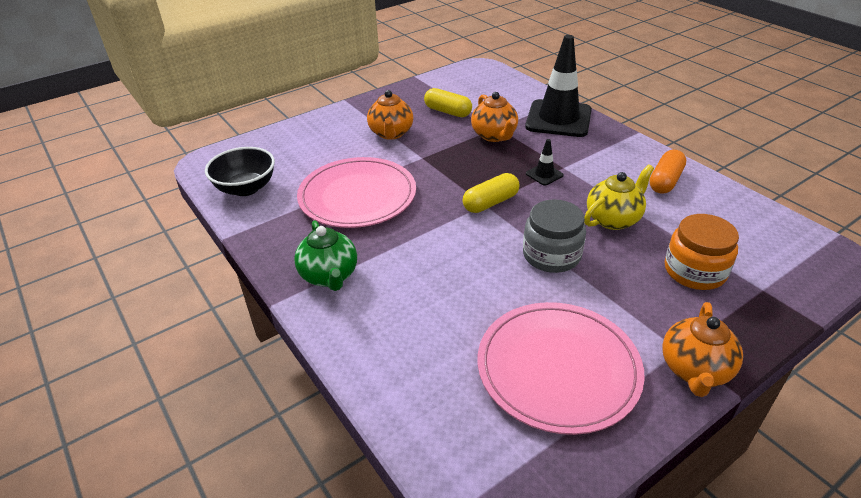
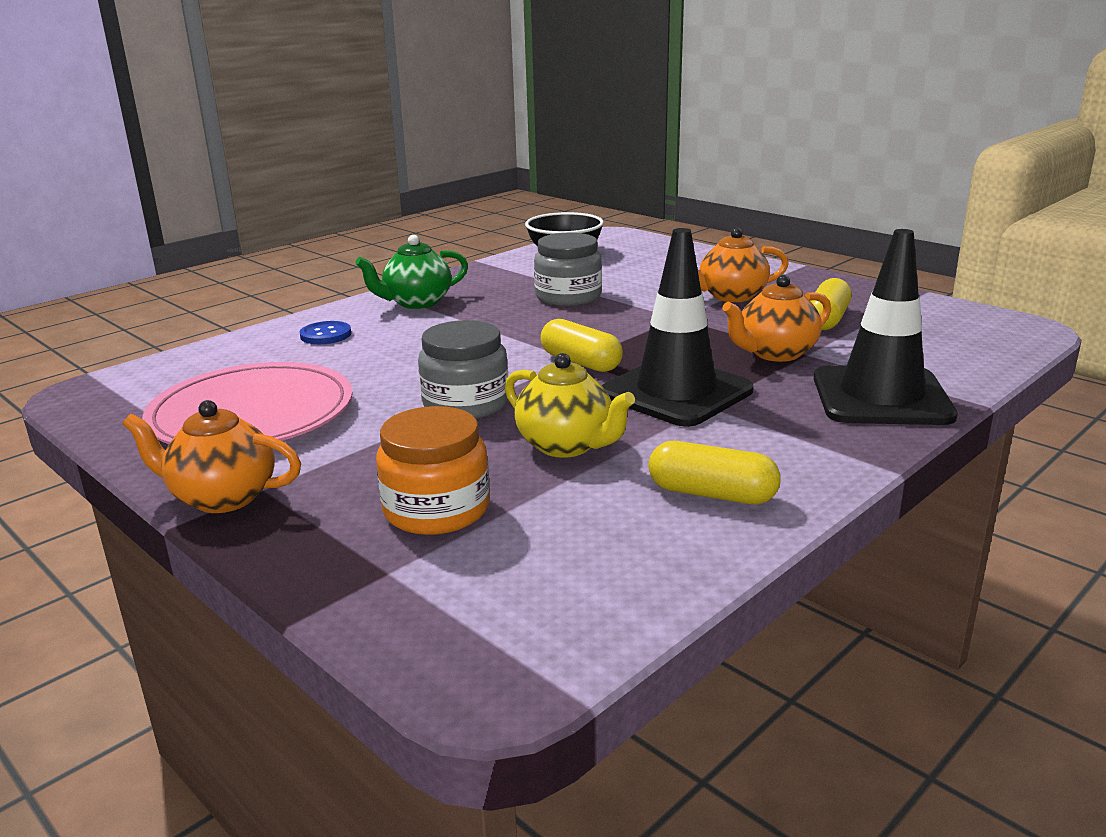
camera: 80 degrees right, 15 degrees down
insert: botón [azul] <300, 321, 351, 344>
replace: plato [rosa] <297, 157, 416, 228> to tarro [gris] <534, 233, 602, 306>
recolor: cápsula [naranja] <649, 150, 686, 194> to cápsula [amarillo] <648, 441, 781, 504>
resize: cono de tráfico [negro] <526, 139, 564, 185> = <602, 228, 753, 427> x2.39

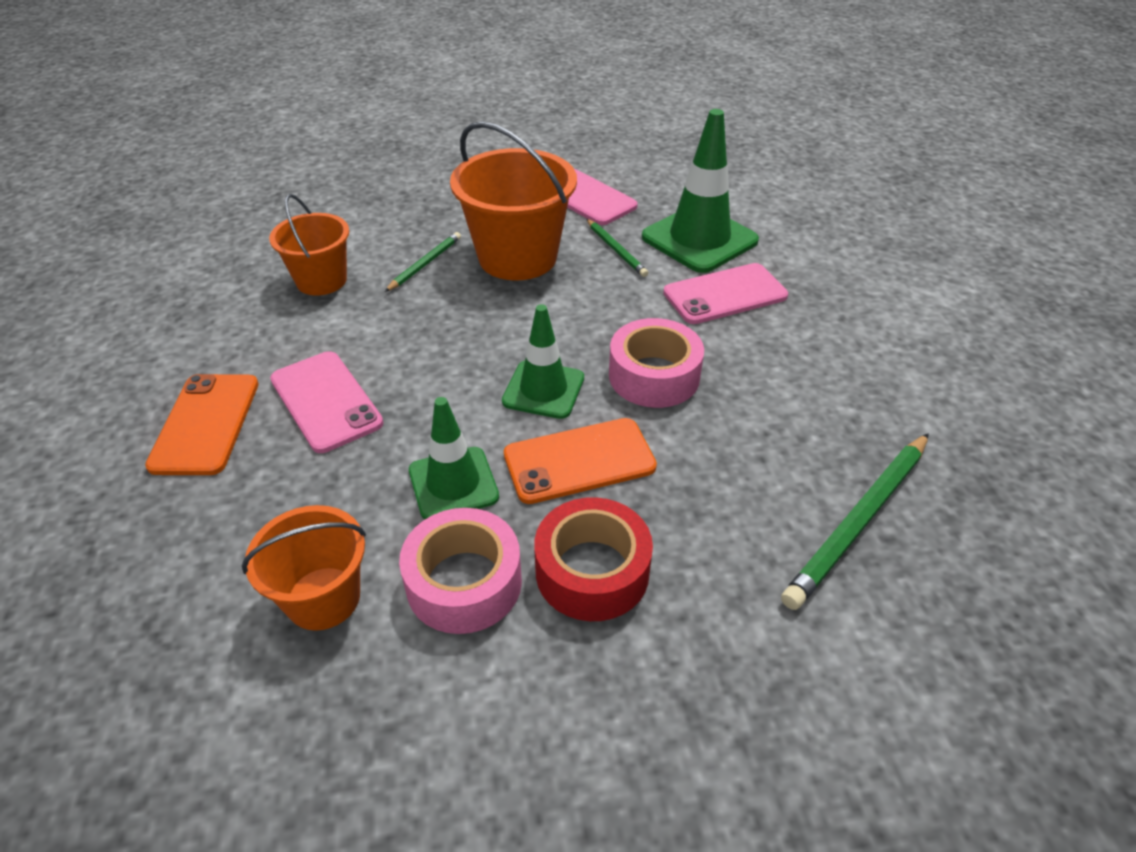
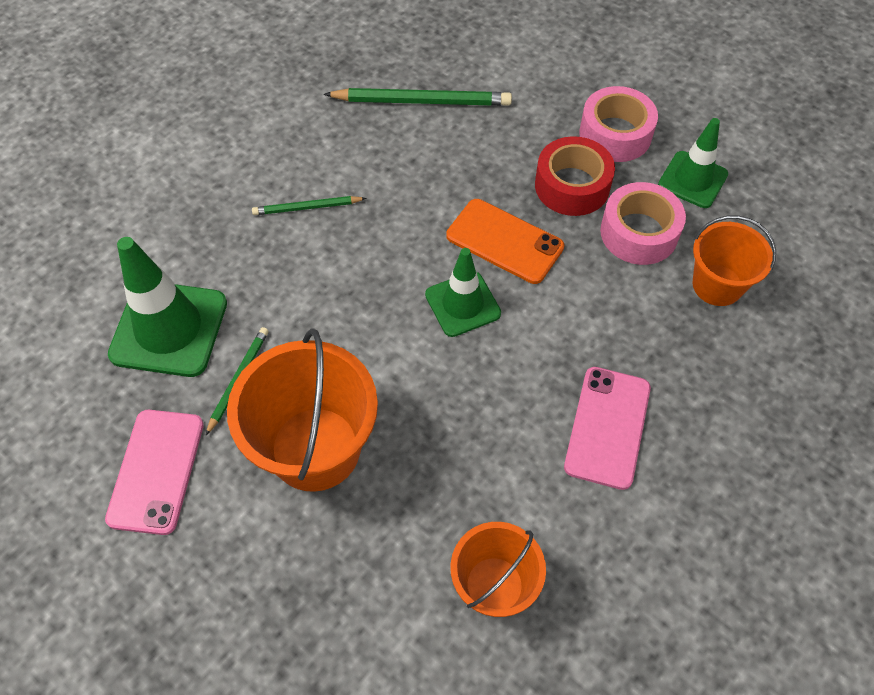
camera: 130 degrees left, 15 degrees up
delete: móvil [rosa] <663, 263, 788, 324>; móvil [naranja] <145, 374, 259, 475>
move: lápiz [verde] <385, 232, 461, 292> to <252, 196, 366, 215>; cinta adhesiva [rosa] <609, 318, 704, 408> to <580, 86, 658, 162>; cono de tráfico [verde] <409, 397, 499, 519> to <658, 118, 728, 208>

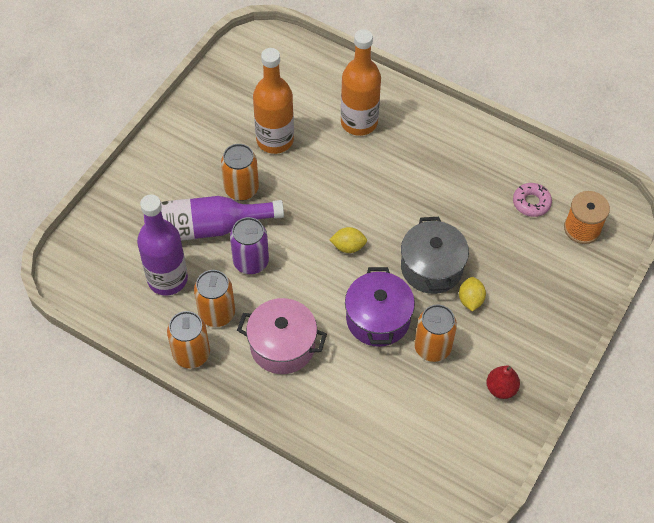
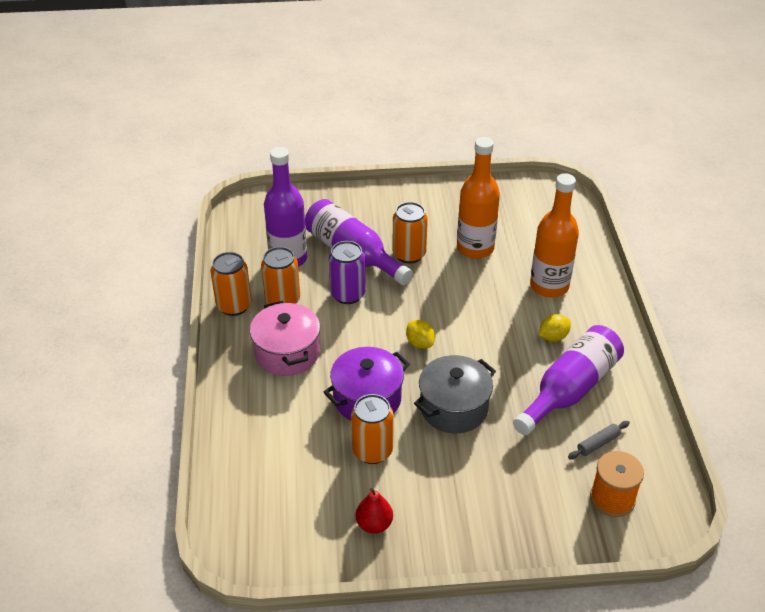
camera: 55 degrees right, 15 degrees down
insert: botella [morado] <513, 325, 624, 435>
move: limón [amarillo] <459, 277, 486, 311> to <539, 314, 571, 342>
replace: rosquilla [rosa] <513, 183, 552, 217> to rodillo [gris] <568, 421, 630, 459>

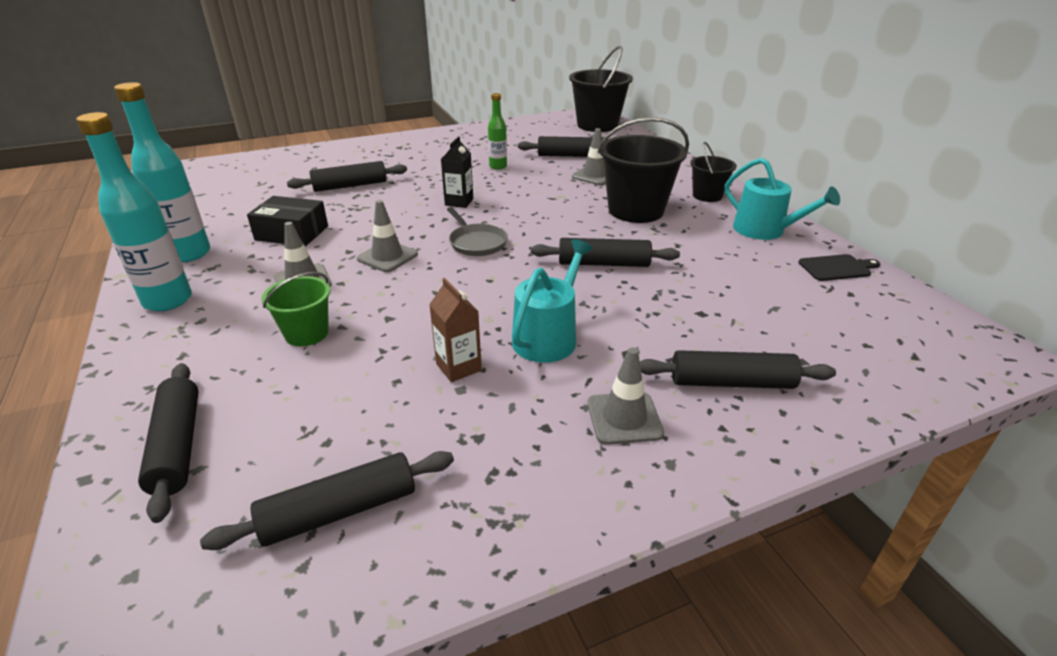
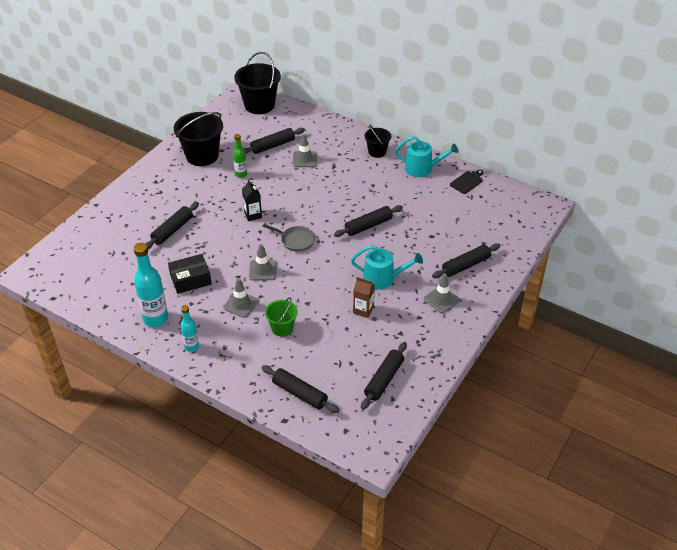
camera: 35 degrees left, 10 degrees up
move: balde [negro] <598, 117, 689, 223> to <174, 112, 223, 166>
rotate: regadera [turquesa] <512, 239, 593, 363> = <351, 245, 423, 289> 105 degrees clockwise
resize: botella [turquesa] <76, 112, 192, 311> = <180, 305, 199, 352> x0.57

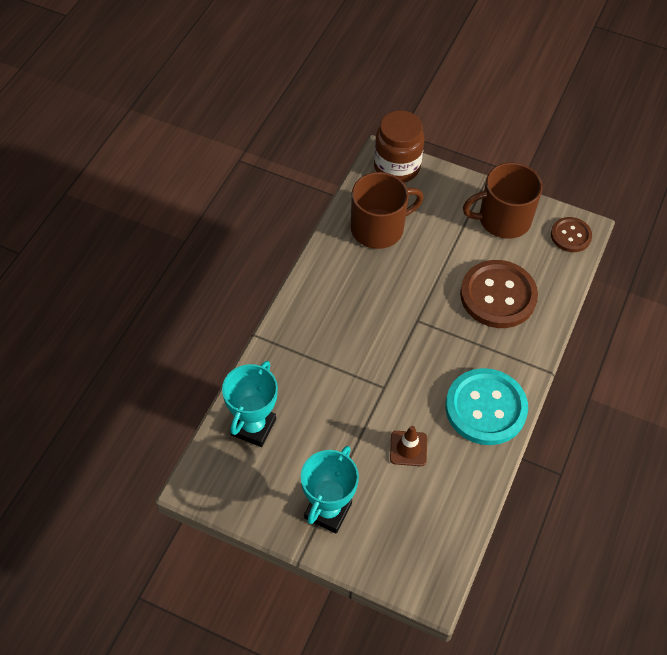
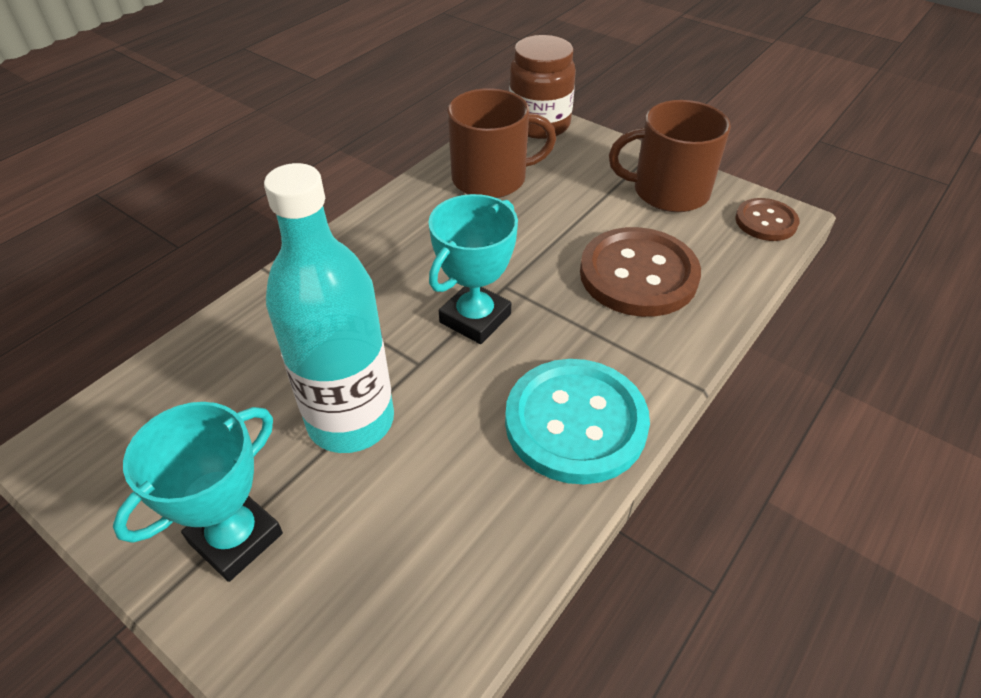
camera: 15 degrees right, 10 degrees down
delete: cono de tráfico [marrón] <390, 426, 427, 466>
insert: botella [turquesa] <264, 163, 394, 453>
move: trofeo [turquesa] <222, 361, 278, 447> to <428, 194, 518, 344>

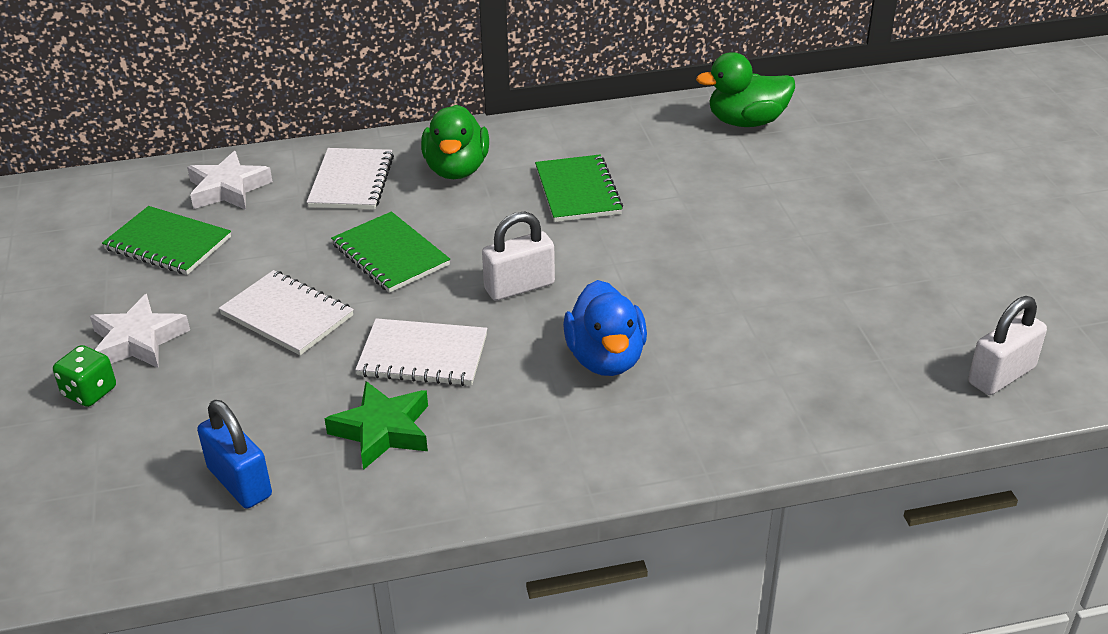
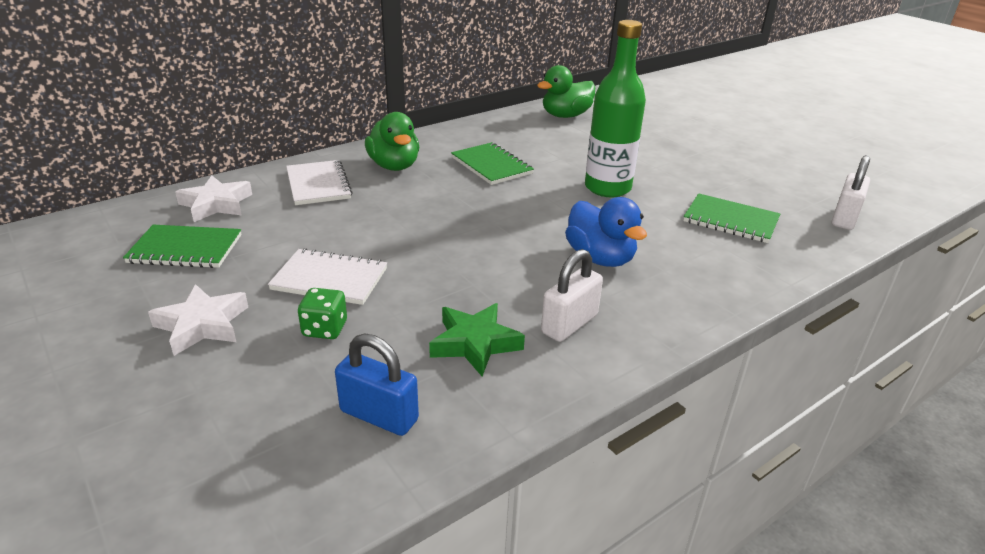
camera: 25 degrees left, 5 degrees down
delete: cuaderno [blanco] <355, 318, 487, 386>
insert: botella [verde] <585, 20, 646, 197>
move: cuaderno [verde] <331, 212, 450, 293> to <683, 193, 780, 243>; candado [blanco] <482, 212, 555, 301> to <541, 249, 603, 342>; dado [verde] <53, 345, 116, 407> to <298, 288, 347, 339>

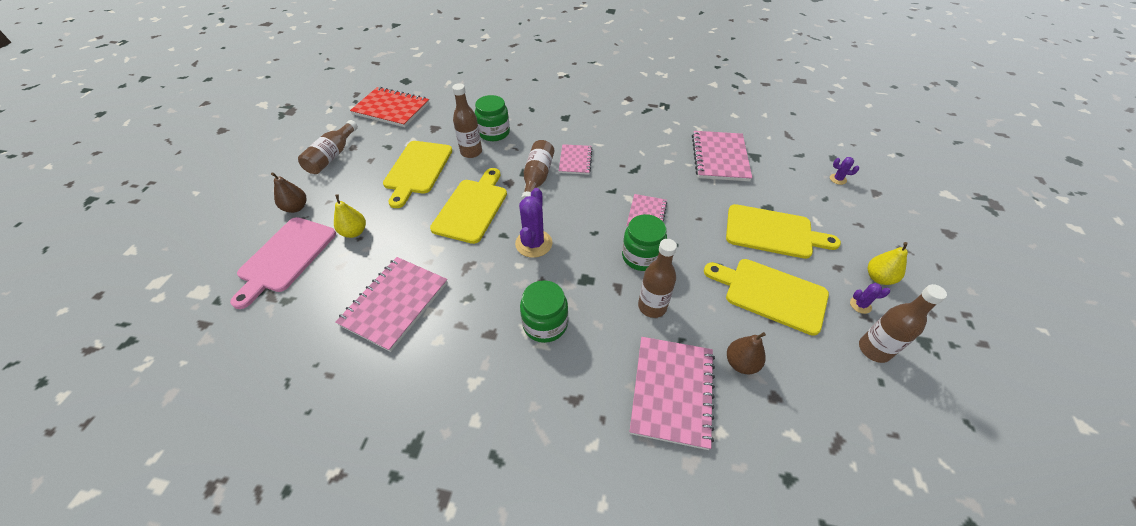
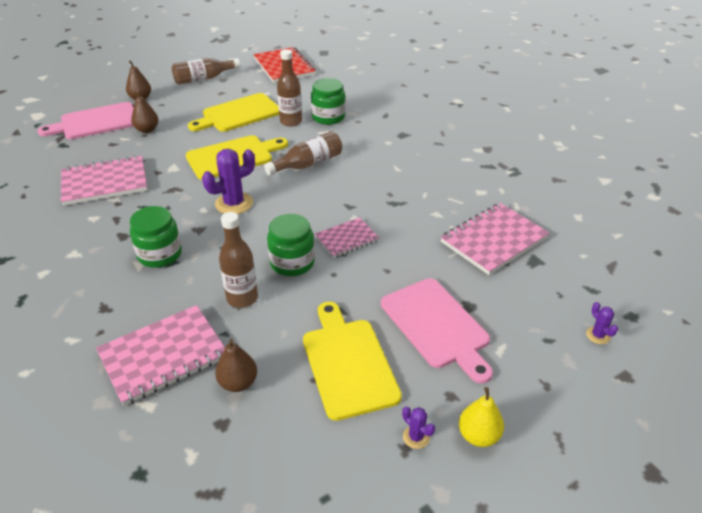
camera: 45 degrees right, 10 degrees down
delete: cuaderno [rosa] <559, 144, 592, 175>; botella [marrón] <859, 284, 947, 363>
recolor: pera [amarillo] <334, 194, 366, 238> to pera [marrón] <131, 89, 158, 133>; tabla de cortar [amarillo] <726, 204, 841, 259> to tabla de cortar [rosa] <381, 278, 493, 384>

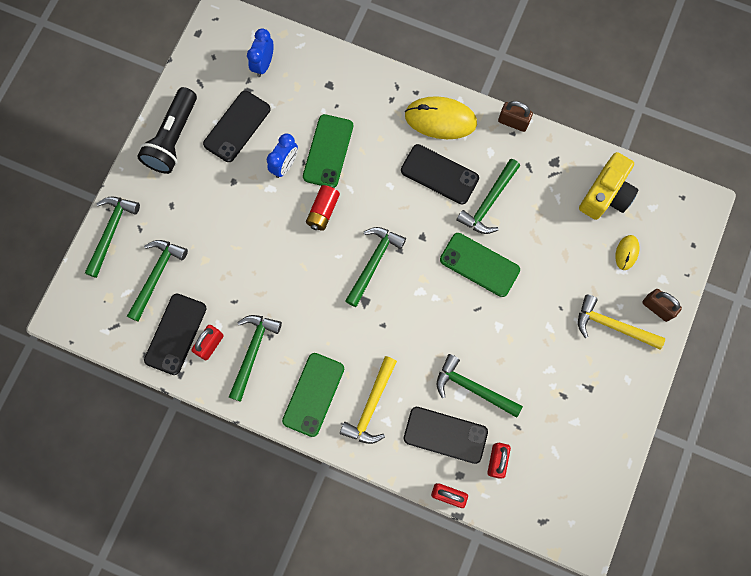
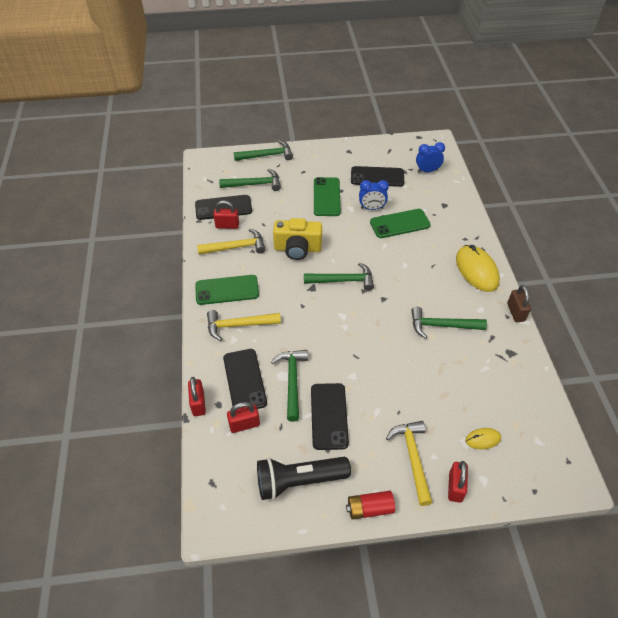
camera: 60 degrees right, 25 degrees down
move: lámpara de mano [negro] <137, 87, 197, 174> to <257, 457, 351, 500>; móvil [negro] <401, 144, 479, 205> to <311, 383, 349, 450>; cámara [amarillo] <579, 152, 638, 220> to <273, 218, 322, 260>; pila [rojo] <306, 185, 340, 231> to <346, 491, 395, 520>; móvil [verde] <440, 233, 520, 297> to <314, 177, 341, 216>
recolor: candado [marrón] <642, 289, 682, 322> to candado [rojo] <448, 461, 468, 503>; martillo [verde] <229, 315, 282, 402> to martillo [amarillo] <197, 229, 266, 255>

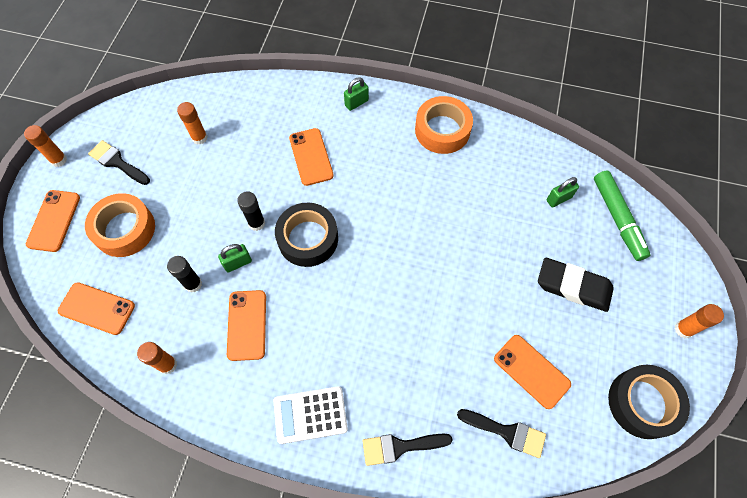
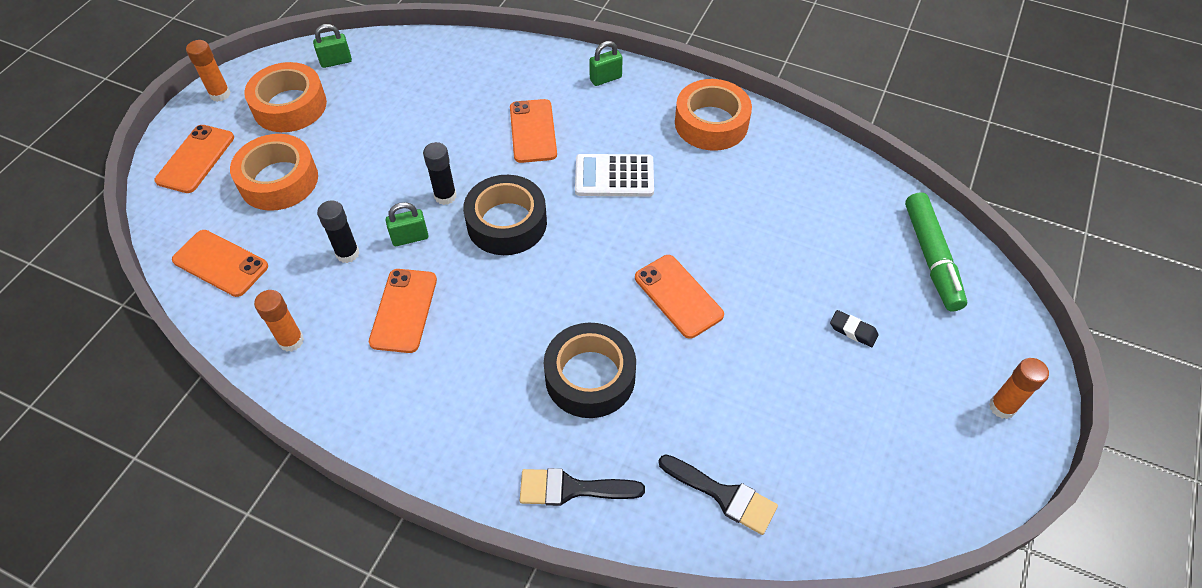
camera: 10 degrees right, 10 degrees down
delete: barra de pegamento [naranja] <177, 102, 208, 145>
move: candado [verde] <547, 177, 579, 208> to <313, 24, 352, 68>; móvil [naranja] <494, 335, 571, 409> to <635, 255, 724, 339>; cinta adhesiva [negro] <608, 365, 690, 439> to <543, 323, 636, 418>; calculadora [blanco] <274, 386, 348, 444> to <575, 154, 654, 197>
replace: pincel [negro] <88, 140, 150, 185> to cinta adhesiva [naranja] <244, 62, 327, 132>
resize: goma de borrar [negro] <538, 258, 614, 312> = <830, 310, 879, 347> x0.45

